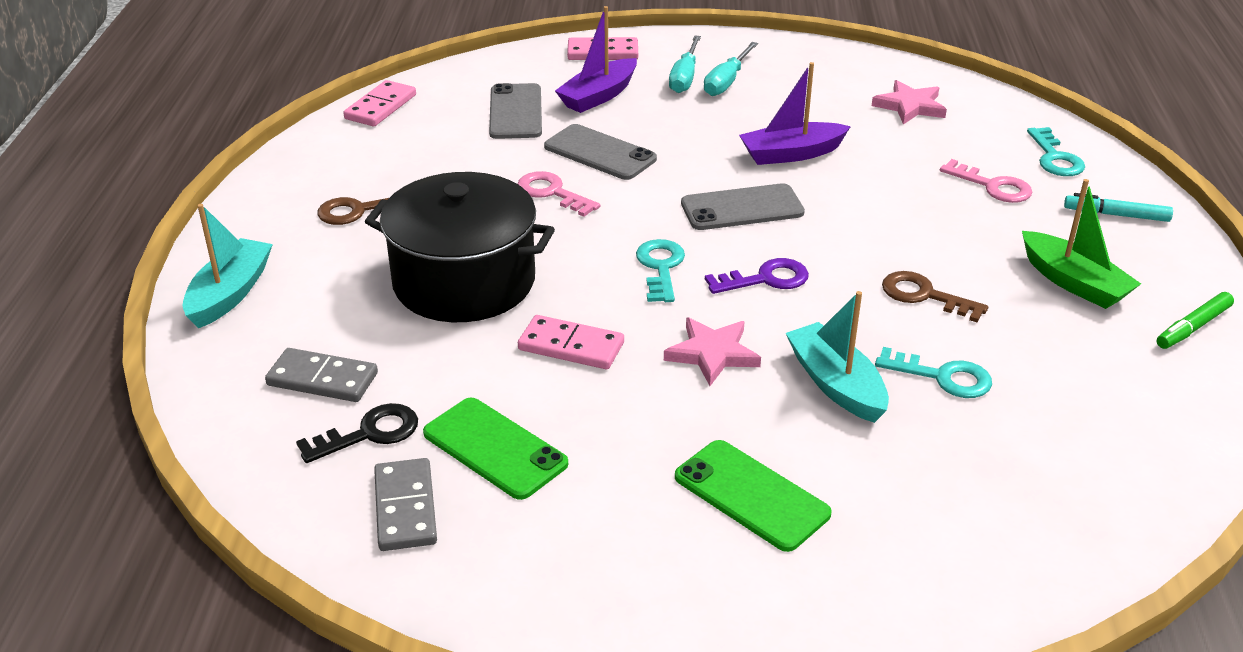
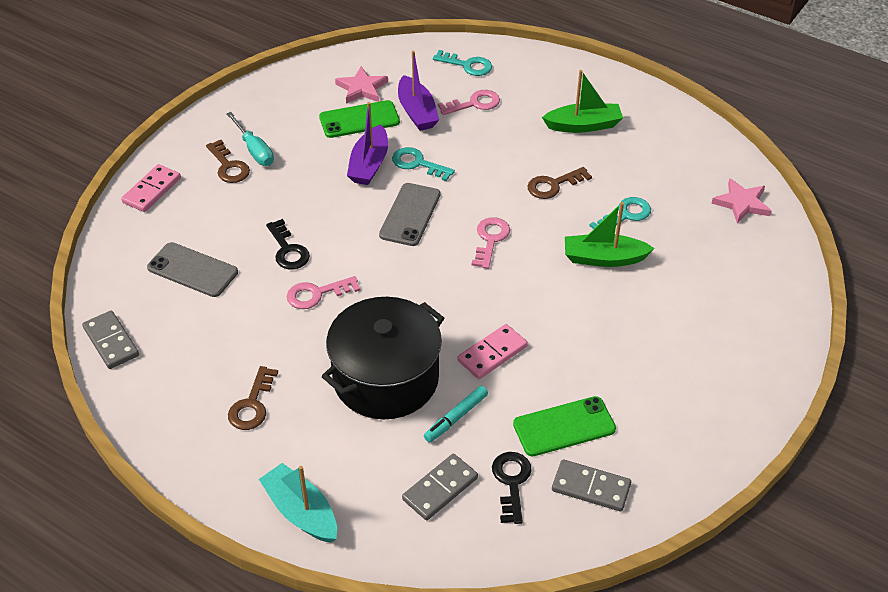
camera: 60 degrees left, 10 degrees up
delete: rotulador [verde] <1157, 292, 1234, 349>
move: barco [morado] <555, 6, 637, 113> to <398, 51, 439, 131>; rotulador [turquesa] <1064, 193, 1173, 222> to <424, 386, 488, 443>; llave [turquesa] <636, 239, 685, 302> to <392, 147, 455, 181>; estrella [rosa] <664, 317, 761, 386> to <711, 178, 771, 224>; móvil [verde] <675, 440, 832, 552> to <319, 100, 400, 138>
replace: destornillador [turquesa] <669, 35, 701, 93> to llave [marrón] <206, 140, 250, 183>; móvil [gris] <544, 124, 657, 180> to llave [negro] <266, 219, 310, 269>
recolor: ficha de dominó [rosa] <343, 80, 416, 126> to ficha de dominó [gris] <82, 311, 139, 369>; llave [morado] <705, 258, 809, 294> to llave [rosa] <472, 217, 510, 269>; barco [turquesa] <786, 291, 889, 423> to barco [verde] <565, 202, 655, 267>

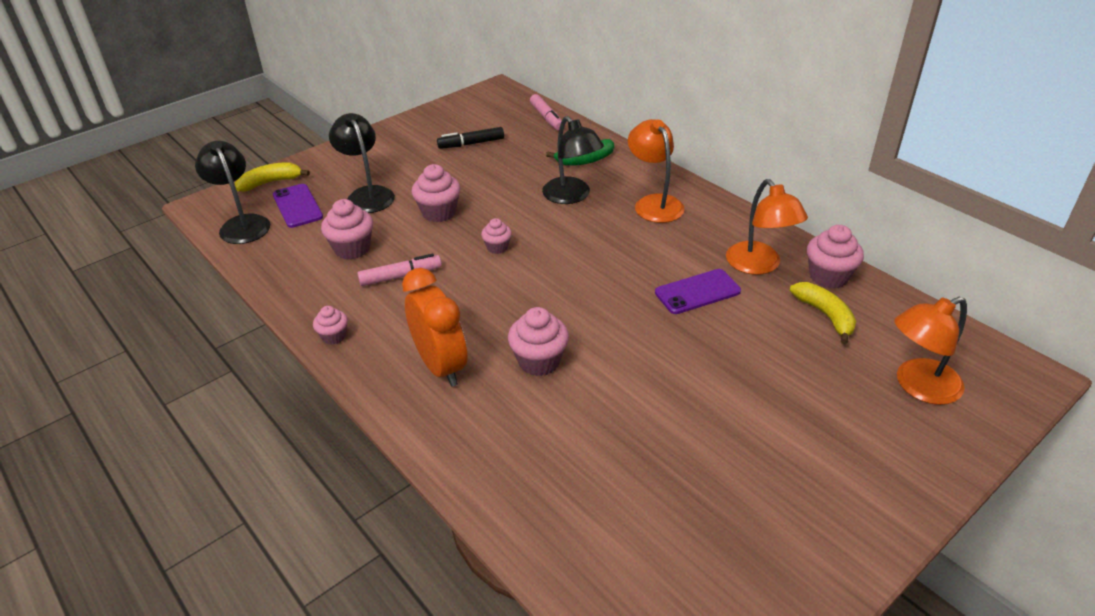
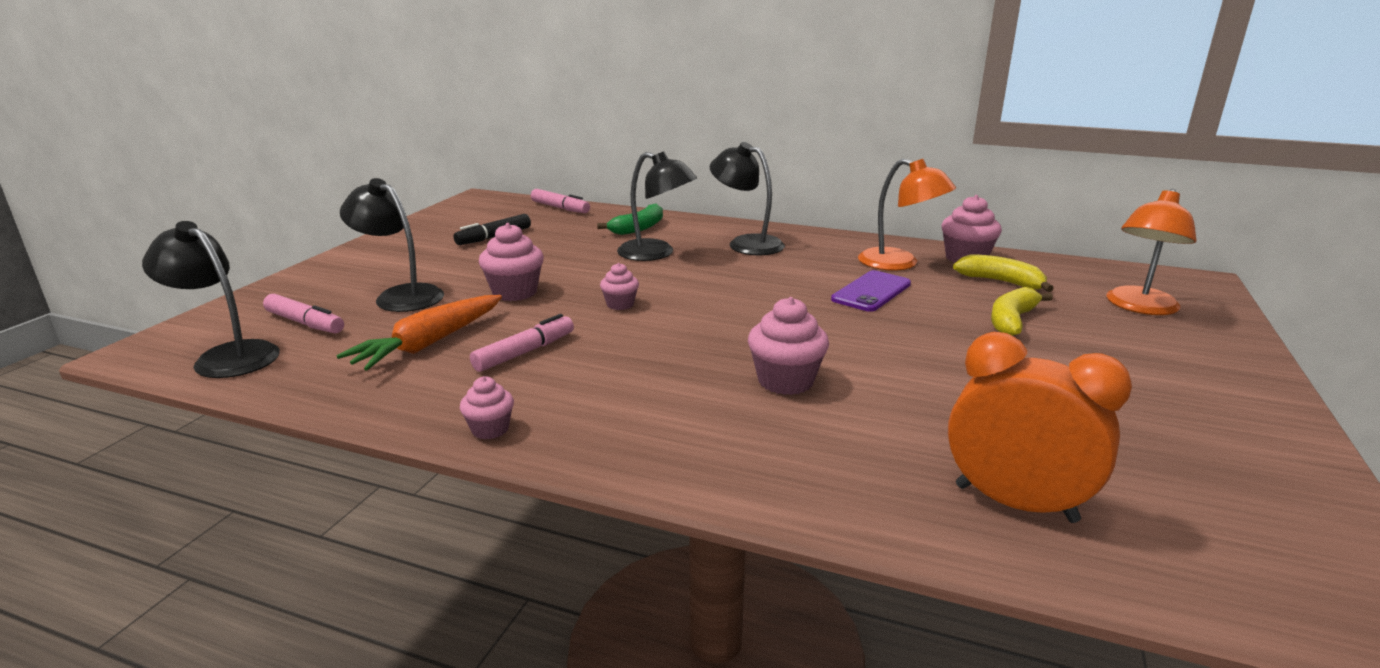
camera: 30 degrees left, 15 degrees down
move: plátano [amarillo] <235, 162, 310, 192> to <991, 287, 1053, 336>; despertador [naranja] <402, 268, 468, 387> to <948, 332, 1132, 523>
replace: móvil [morado] <273, 184, 323, 228> to rotulador [rosa] <263, 294, 344, 334>; magdalena [rosa] <321, 199, 373, 260> to zanahoria [naranja] <336, 295, 502, 371>
recolor: lámpara [naranja] <628, 119, 685, 223> to lámpara [negro] <709, 142, 785, 255>

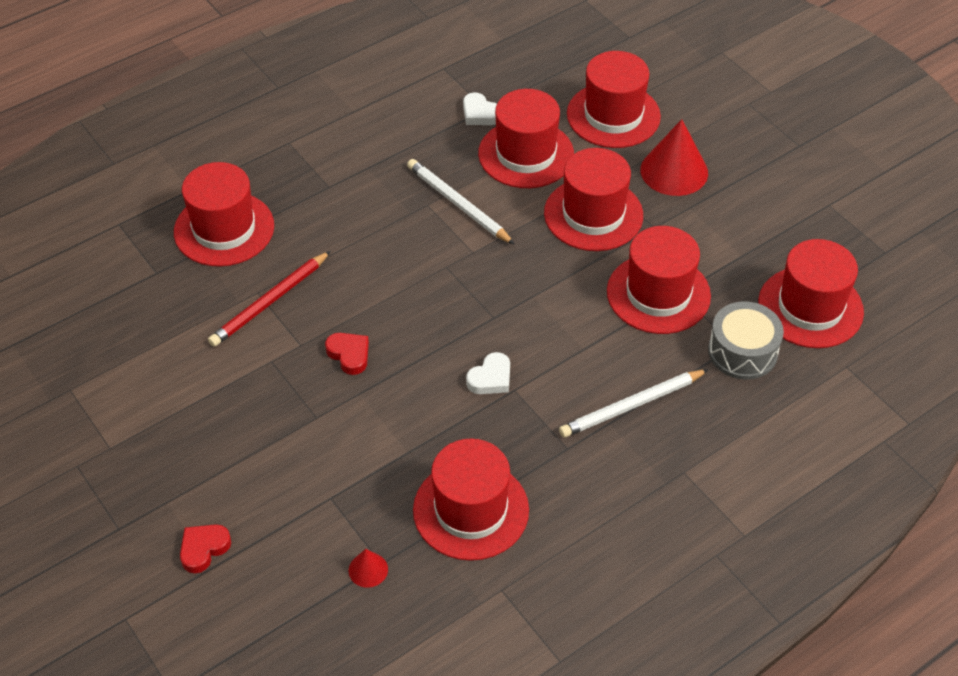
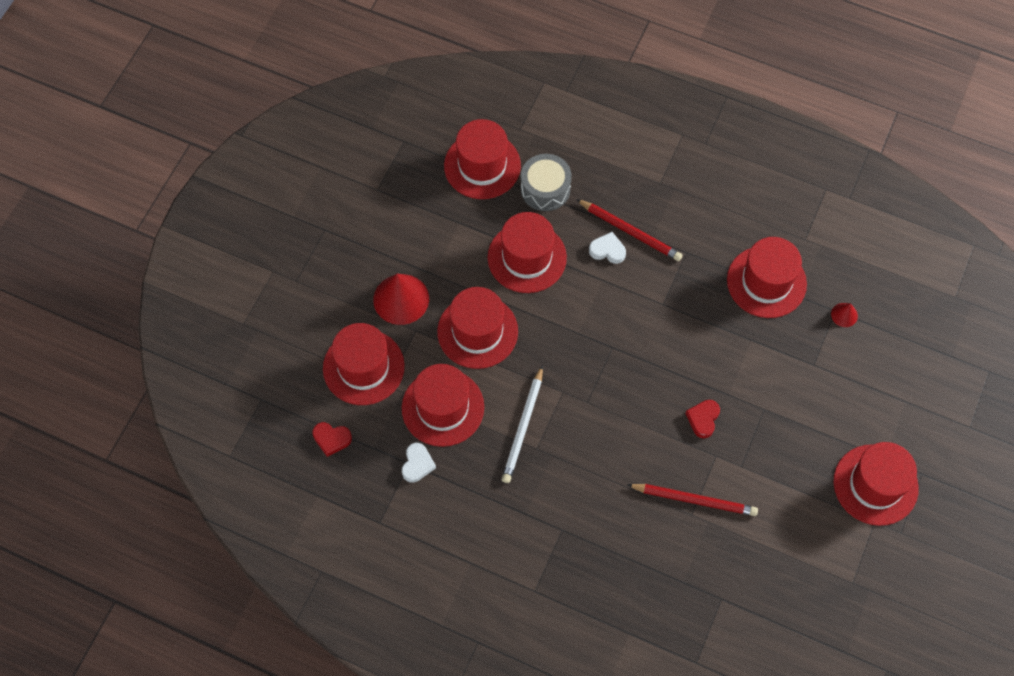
camera: 120 degrees left, 15 degrees up
move: sombrero [rojo] <174, 162, 274, 267> to <834, 442, 919, 526>; corazón [blanco] <466, 352, 510, 394> to <589, 232, 626, 264>; corazón [rojo] <180, 524, 231, 573> to <312, 422, 352, 457>
recolor: lápiz [blanco] <559, 369, 709, 438> to lápiz [rojo] <576, 199, 683, 261>

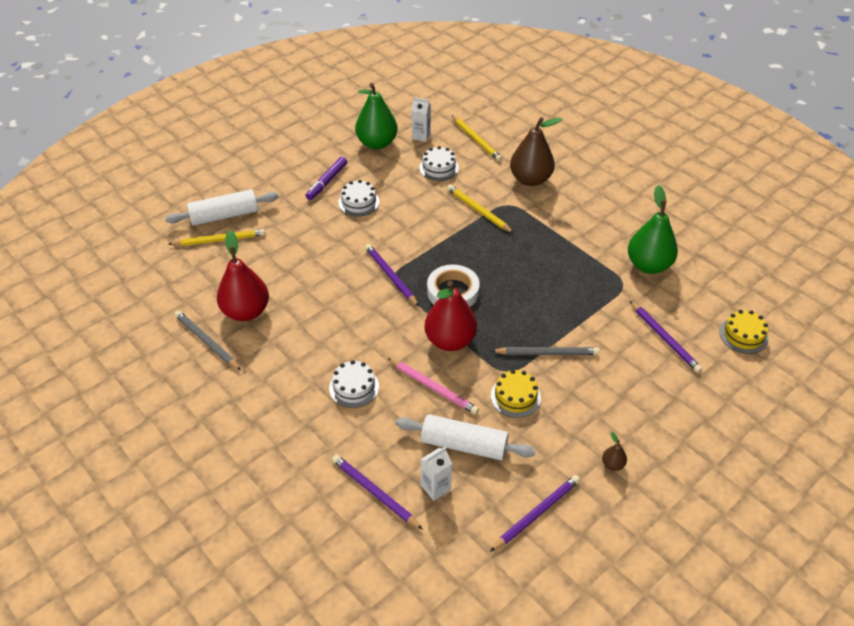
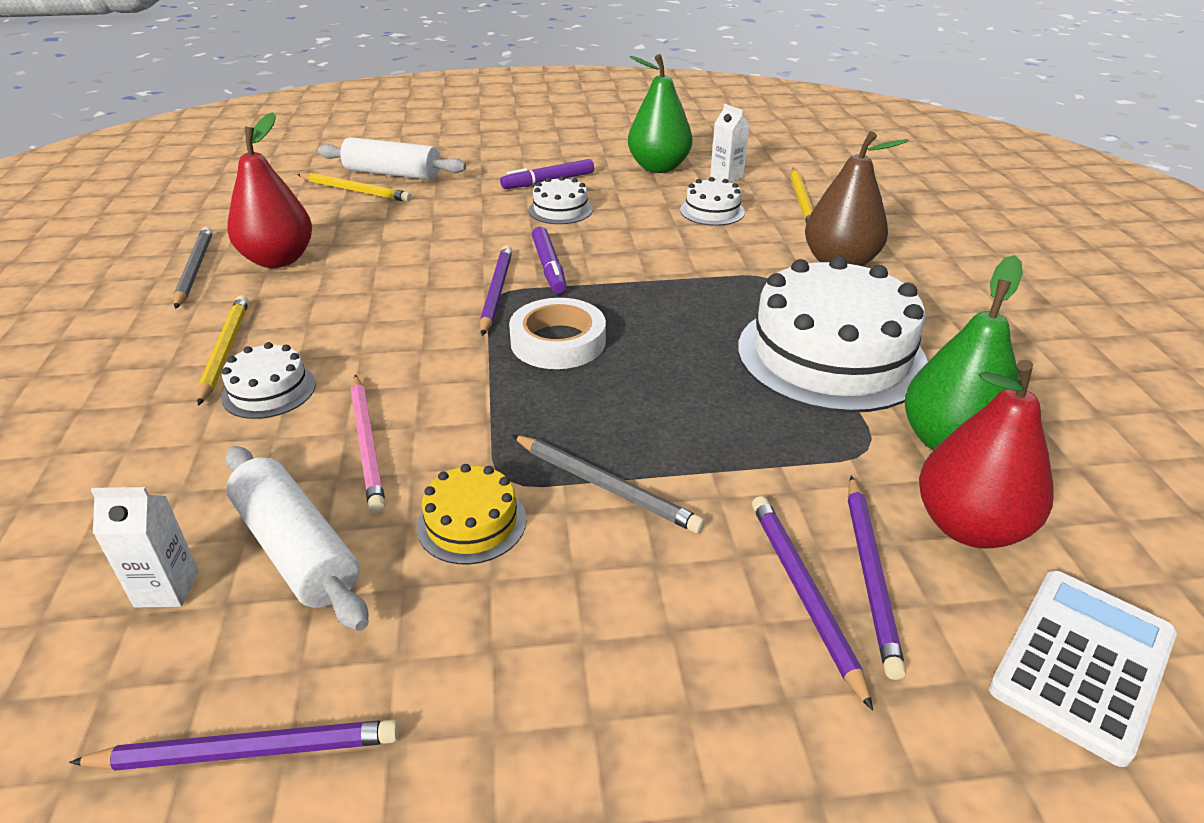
camera: 35 degrees right, 10 degrees down
delete: pera [marrón] <602, 432, 627, 471>
insert: rotulador [morado] <532, 227, 567, 294>; tarta [blanco] <738, 256, 928, 413>
move: lápiz [amarillo] <447, 185, 514, 233> to <197, 295, 249, 406>; pera [rojo] <425, 281, 477, 351> to <919, 360, 1054, 549>; lápiz [morado] <332, 454, 423, 530> to <752, 496, 873, 711>
replace: tarta [amarillo] <719, 310, 768, 354> to calculadora [blanco] <989, 571, 1177, 767>

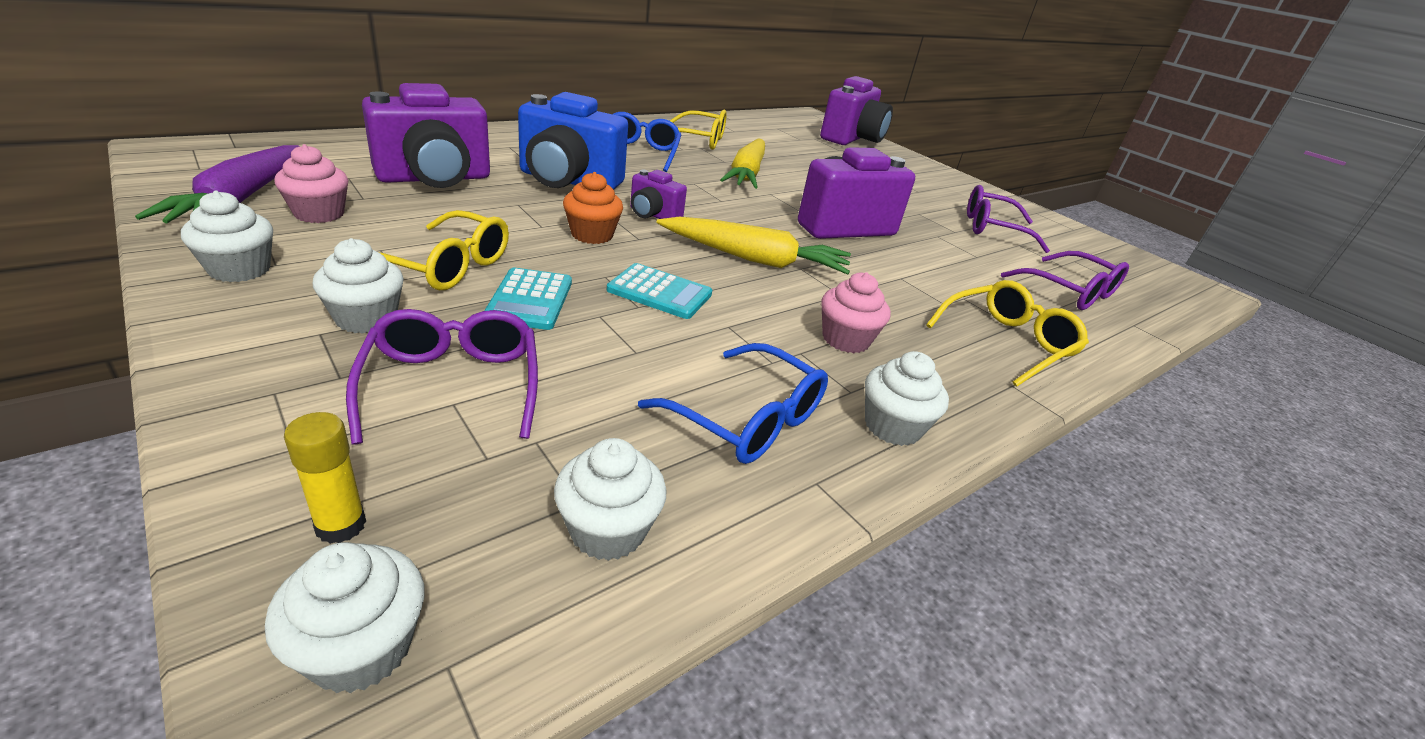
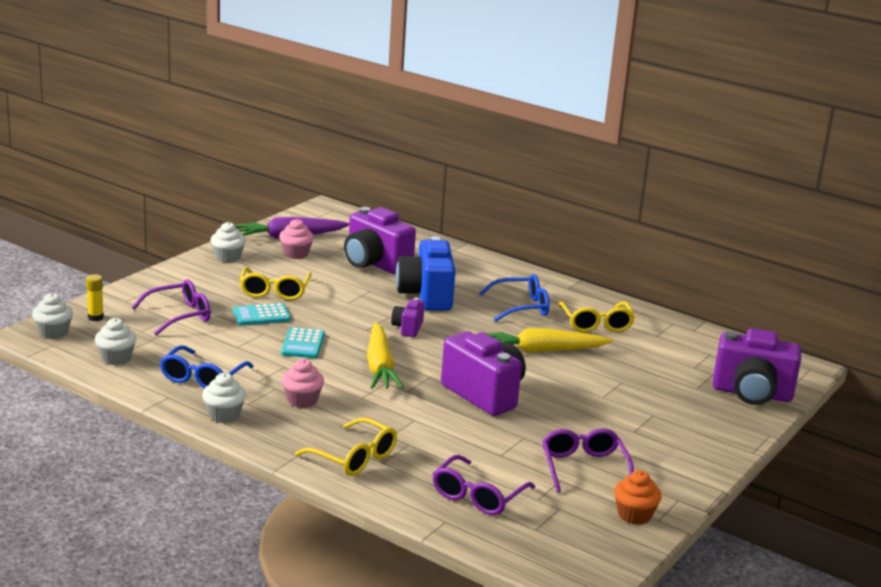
camera: 75 degrees right, 10 degrees down
delete: magdalena [blanco] <313, 238, 404, 334>
move: magdalena [naranja] <563, 172, 623, 244> to <614, 470, 662, 525>

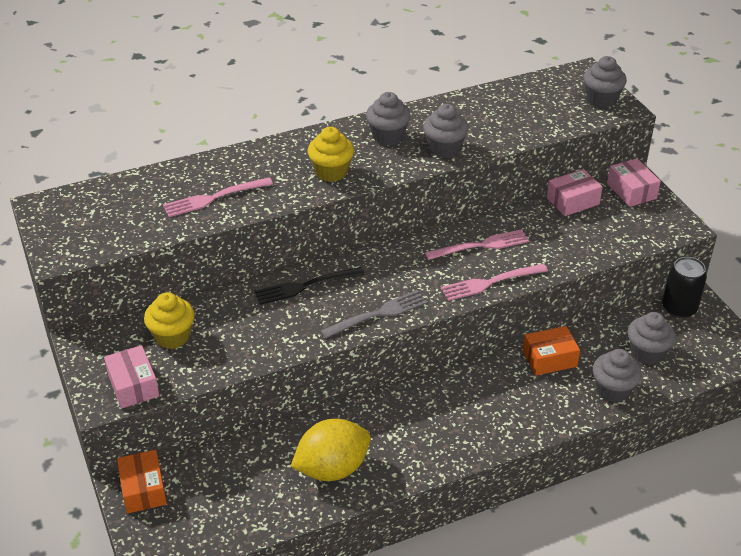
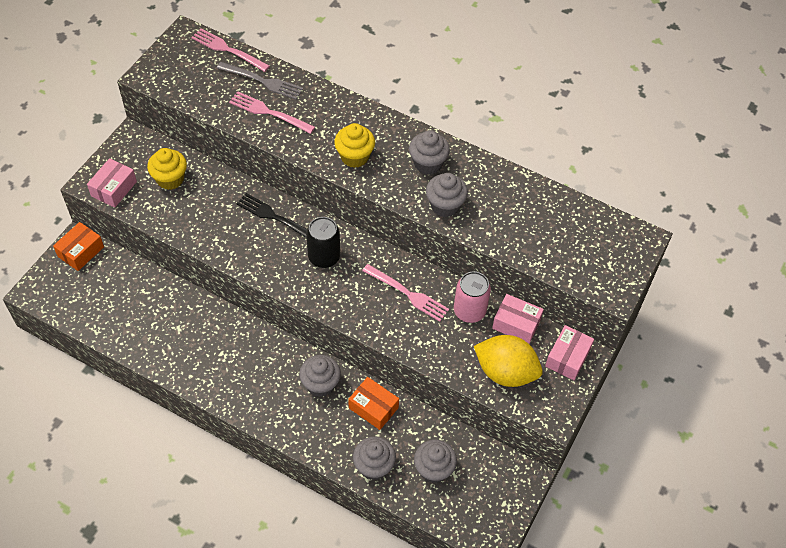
camera: 50 degrees right, 15 degrees up
insert: lata [rosa] <454, 271, 491, 323>
move: magdalena [gris] <583, 56, 627, 108> to <299, 355, 341, 397>; lata [negro] <662, 257, 707, 319> to <306, 217, 340, 268>; tenedor [rosa] <441, 264, 548, 301> to <191, 28, 270, 72>; tenedor [gris] <320, 290, 428, 339> to <217, 62, 303, 100>; limón [amarillo] <290, 419, 371, 481> to <474, 335, 543, 387>

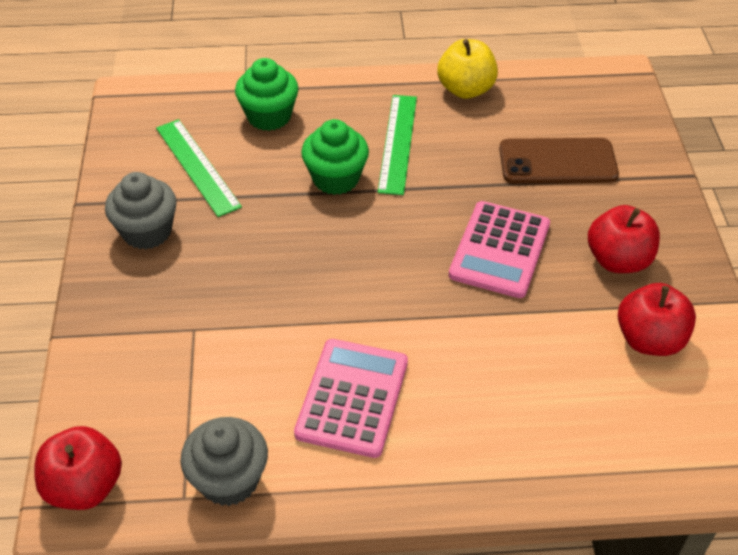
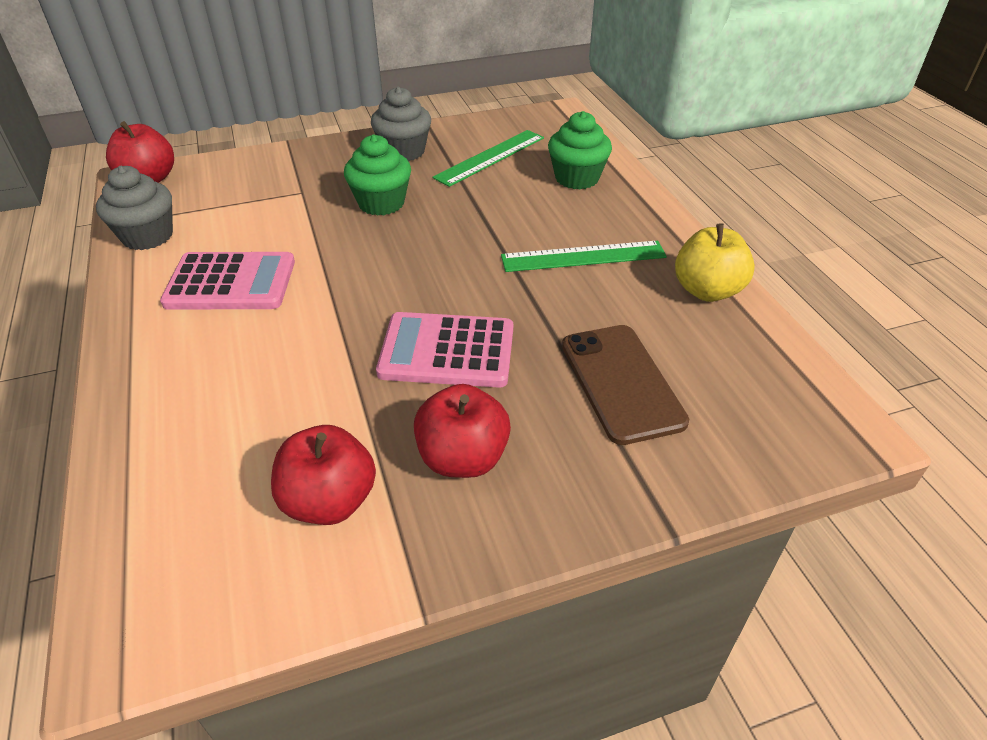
camera: 75 degrees right, 5 degrees down
move: magdalena [verde] <301, 119, 369, 195> to <344, 134, 411, 216>

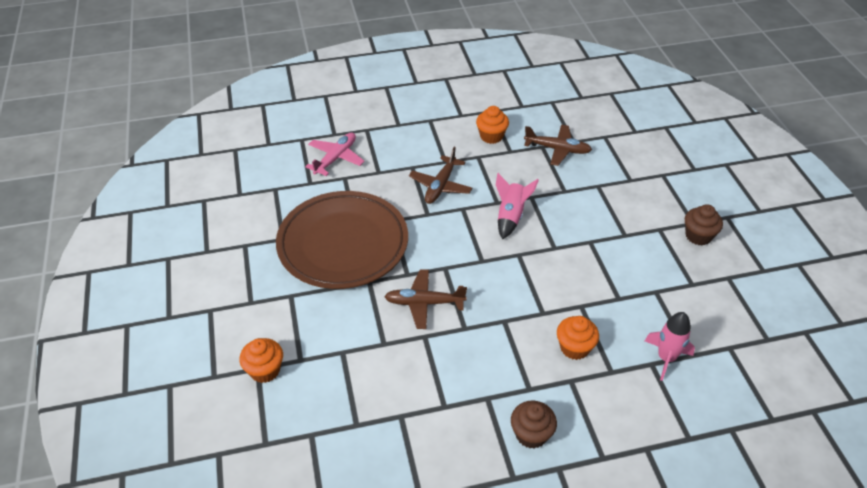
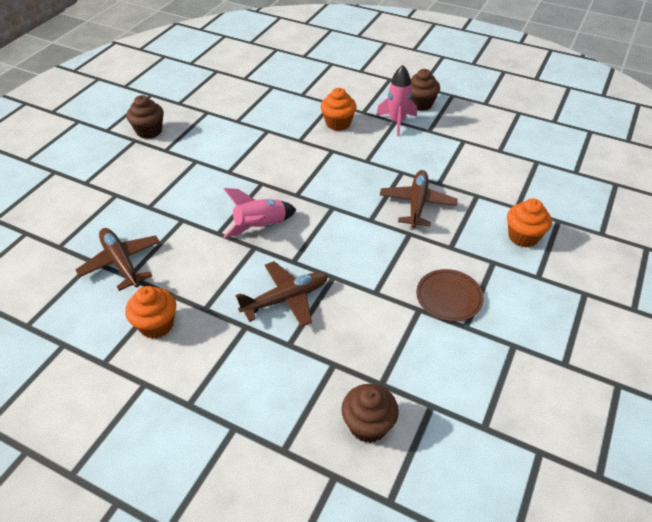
camera: 140 degrees left, 0 degrees up
move: cohete [rosa] <645, 312, 695, 381> to <376, 65, 417, 136>; magdalena [naranja] <239, 338, 283, 383> to <507, 199, 552, 248>
replace: avión [rosa] <305, 132, 365, 176> to magdalena [marrón] <341, 384, 399, 443>
rotate: avión [marrón] <384, 269, 467, 329> = <380, 170, 458, 228> 120 degrees counterclockwise
resize: plato [marrón] <276, 191, 408, 289> = <416, 269, 484, 322> x0.40

